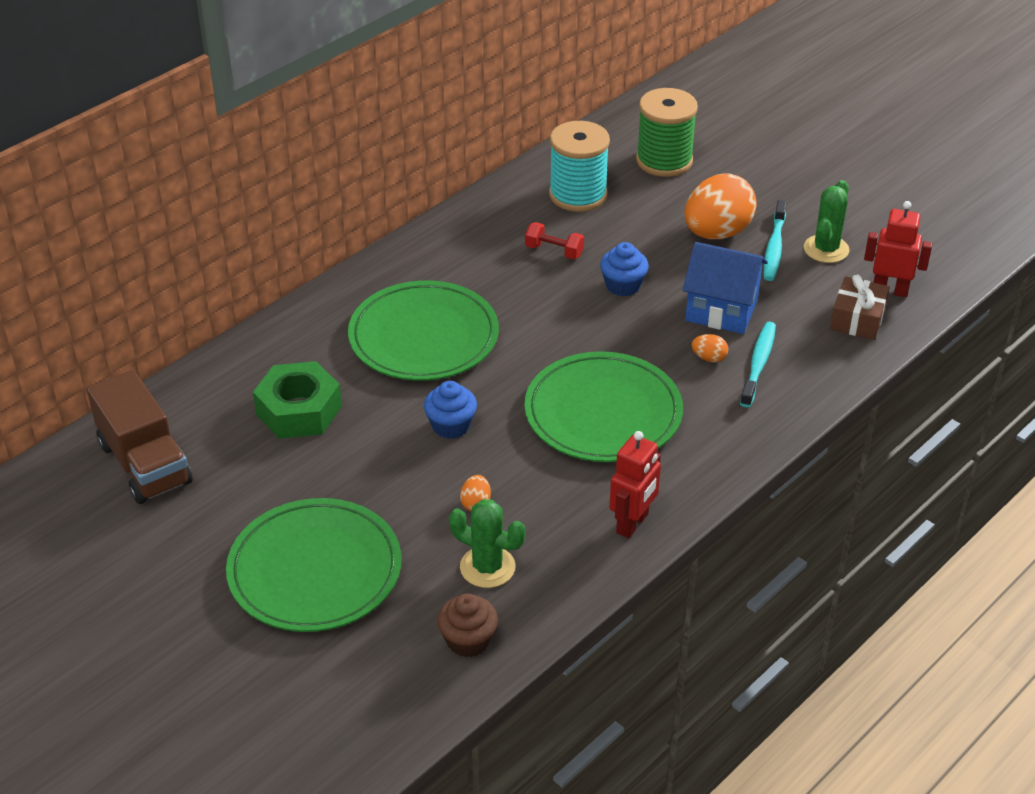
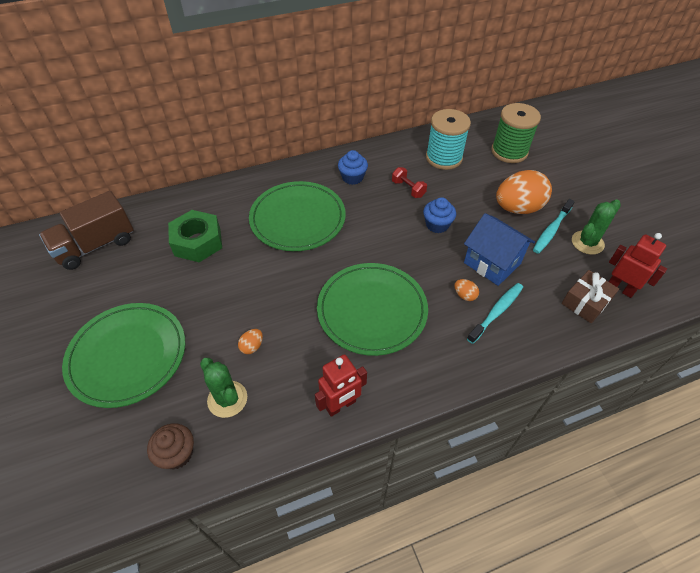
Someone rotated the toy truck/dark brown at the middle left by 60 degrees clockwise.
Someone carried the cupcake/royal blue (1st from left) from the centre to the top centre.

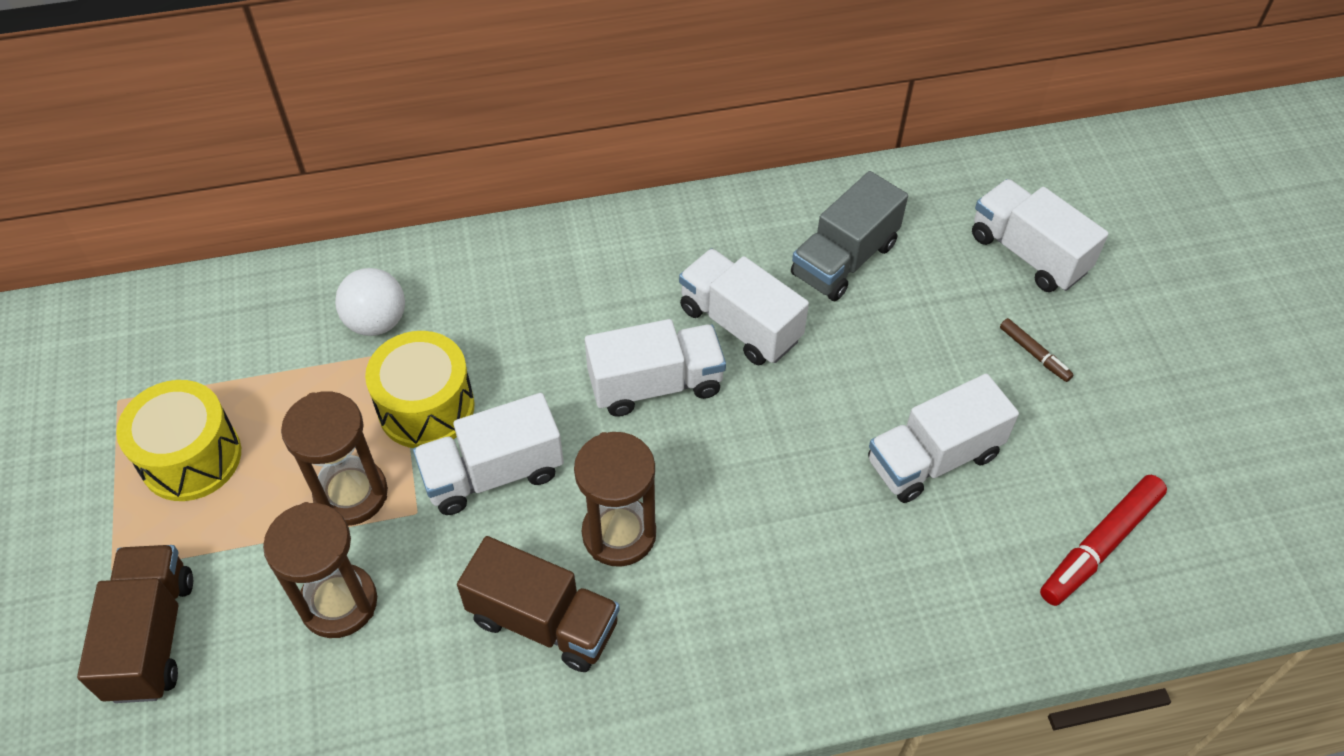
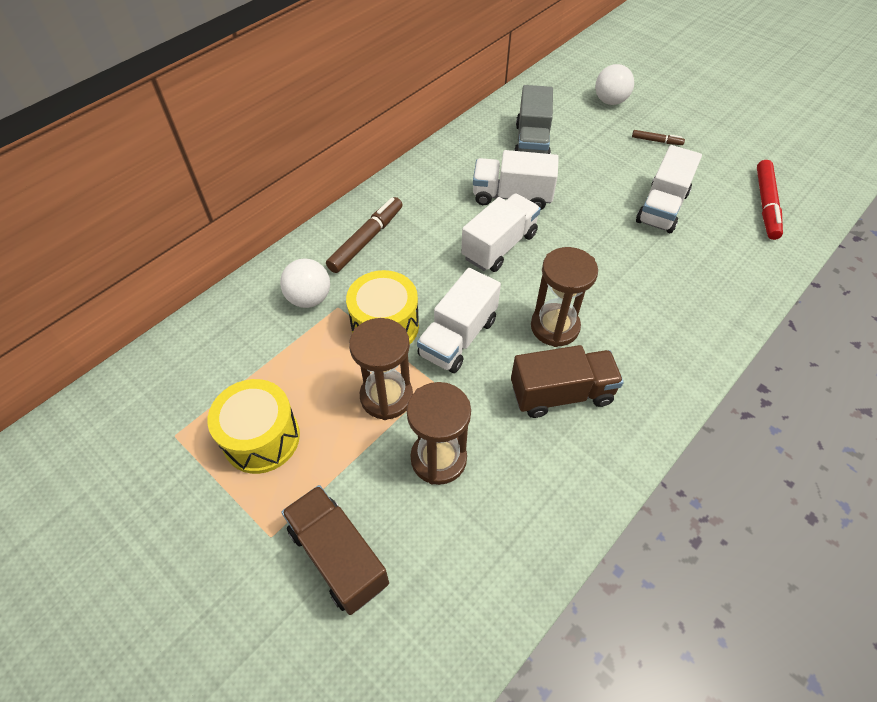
Someone swapped the toy truck/pure white (5th from left) at the top right for the sphere/pure white (2nd from left) at the top right.
Someone put down the marker pen/dark brown (1st from left) at the centre.

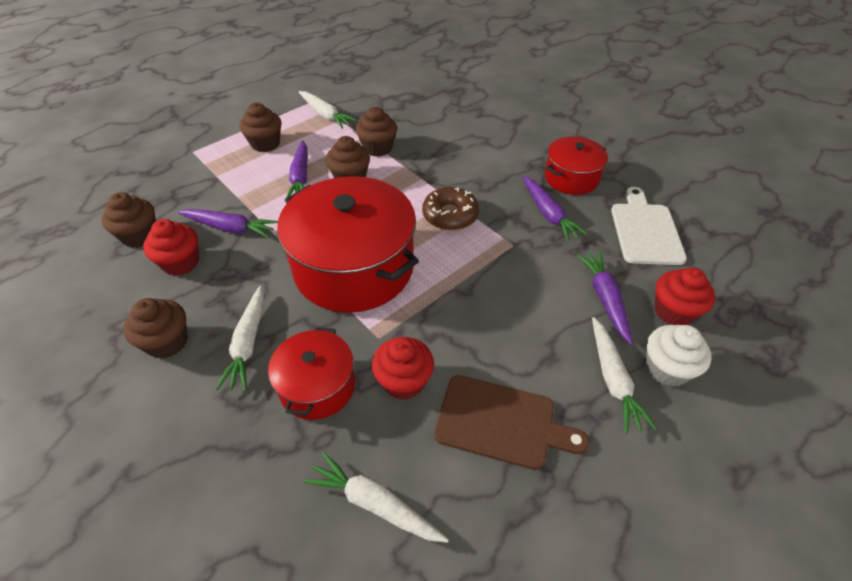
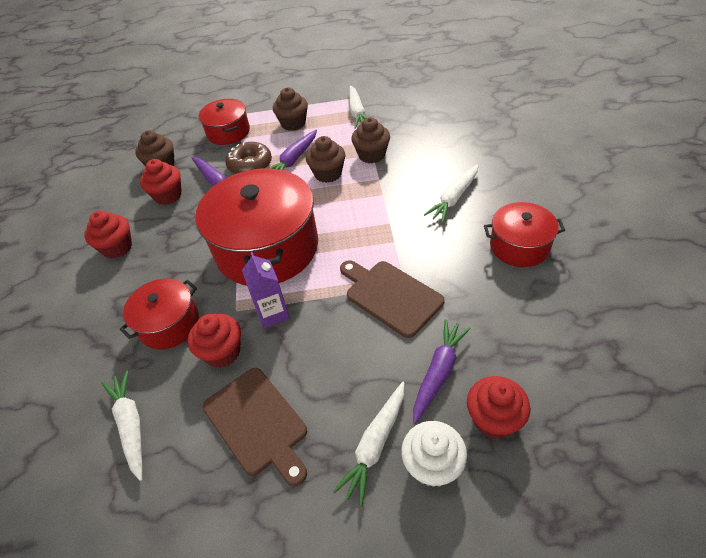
Someone took away the carrot/purple (3rd from left) at the centre.
Someone carried the glazed donut/dark brown from the centre to the top centre.
Someone took away the bread board/pure white at the middle right.
Someone carried the carrot/pure white (1st from left in the first image) from the middle left to the centre.
Someone repainted the cupcake/dark brown (2nd from left) at the middle left, which became the cupcake/crimson (1st from left) at the middle left.
Someone put down the cooking pot/crimson (2nd from left) at the top left.
Someone put down the juice carton/purple at the centre.
Someone put down the bread board/dark brown (2nd from left) at the centre.

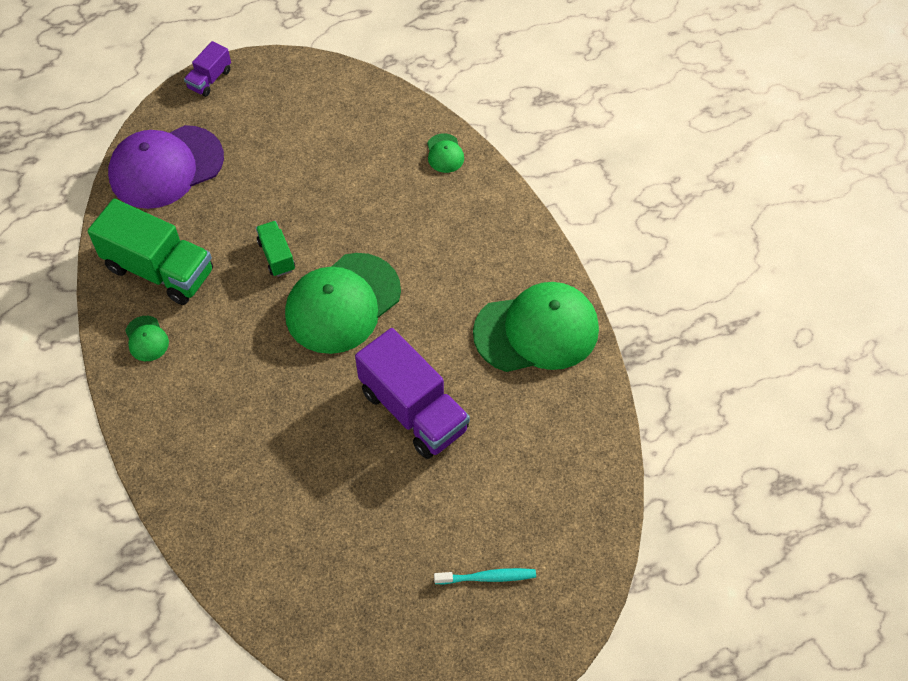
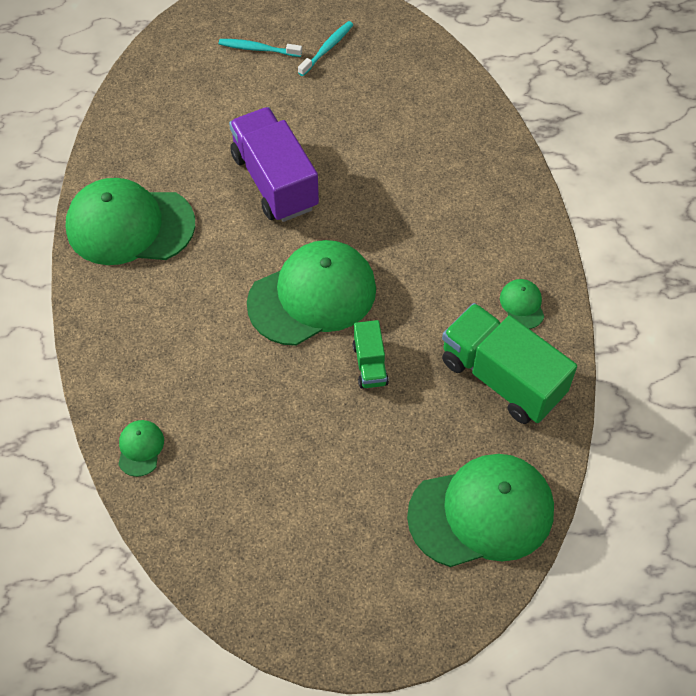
Someone took away the toy truck/purple (1st from left) at the top left.
Someone repainted the cap/purple at the top left, which became the cap/green (4th from left) at the bottom right.
Someone put down the tooth brush/aqua (2nd from left) at the top centre.

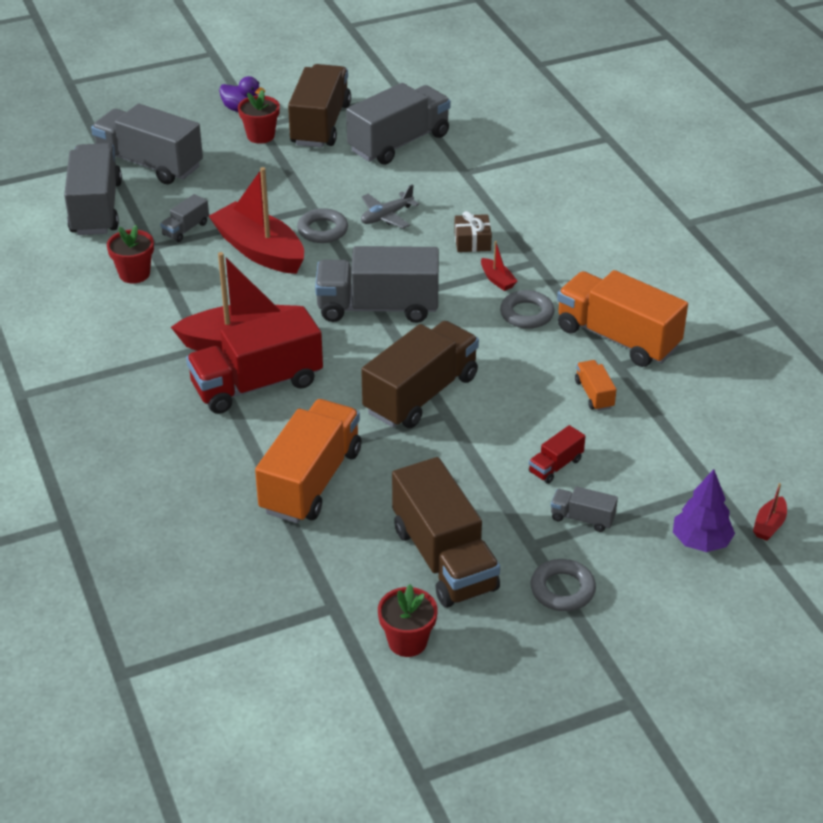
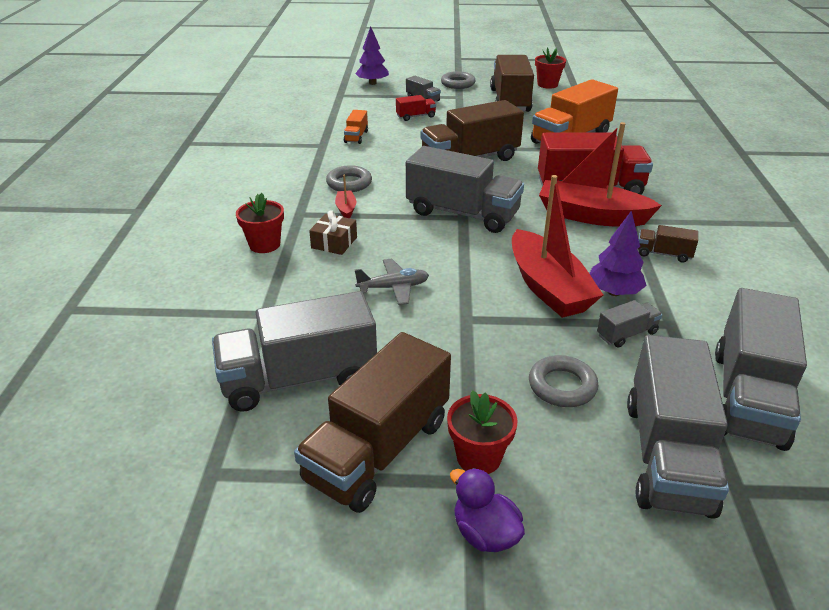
Someone rotated the toy truck/ash-grey (2nd from left in the first image) at the top left by 45 degrees clockwise.
Someone carried the hoop/ash-grey (1st from left in the first image) from the top centre to the middle right.
Someone carried the flower pot/crimson (1st from left) from the top left to the middle left.
Someone took away the toy truck/orange (3rd from left) at the middle right.
Someone took away the sailboat/crimson (4th from left) at the middle right.
Someone put down the fir tree/purple (2nd from left) at the middle right.
Someone put down the toy truck/dark brown (4th from left) at the middle right.

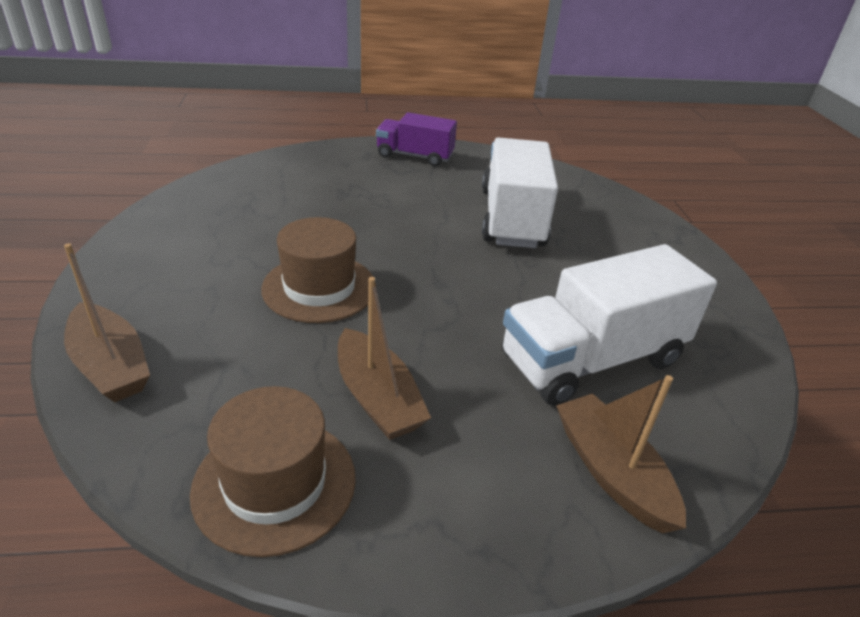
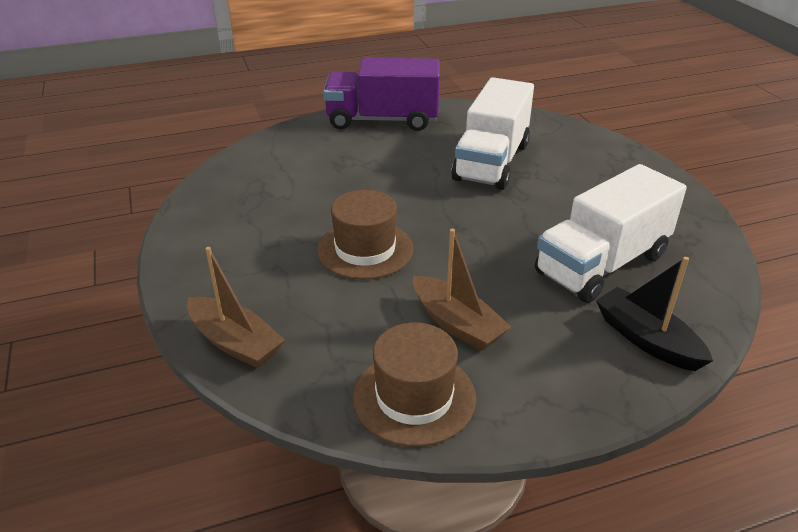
Someone scaled the toy truck/purple at the top centre by 1.62.
Someone rotated the toy truck/pure white (1st from left) at the top centre by 150 degrees counterclockwise.
Someone repainted the sailboat/dark brown (3rd from left) at the bottom right, which became the sailboat/jet-black at the middle right.

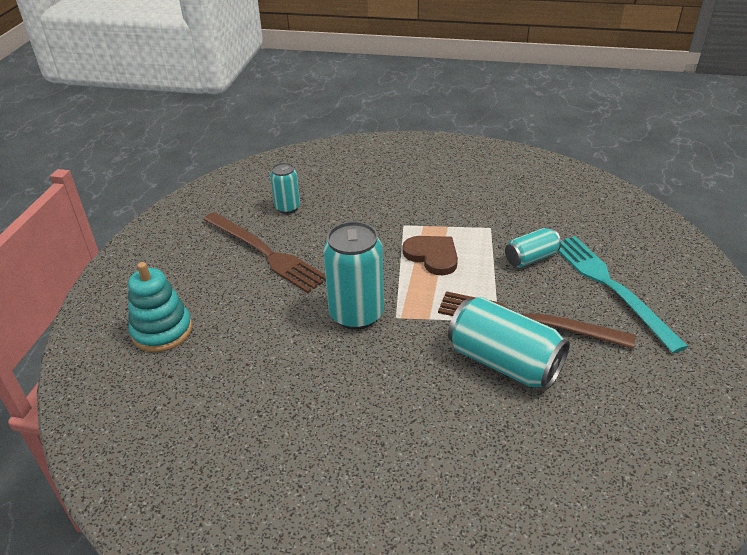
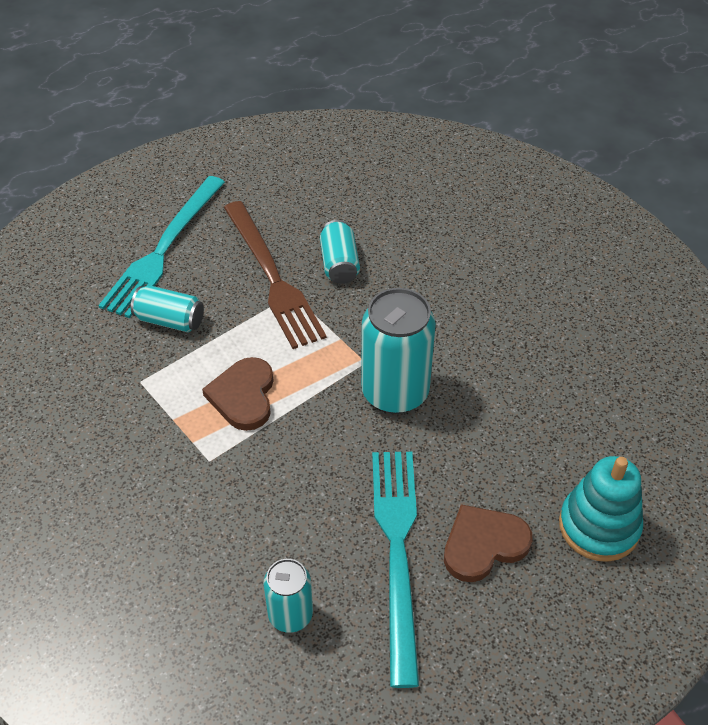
Someone repainted the fork/dark brown (1st from left) at the centre, which became the fork/aqua (2nd from left) at the bottom centre.
Someone scaled the tin/aqua (3rd from left) at the middle right by 0.56.
Someone put down the heart/dark brown (2nd from left) at the bottom right.

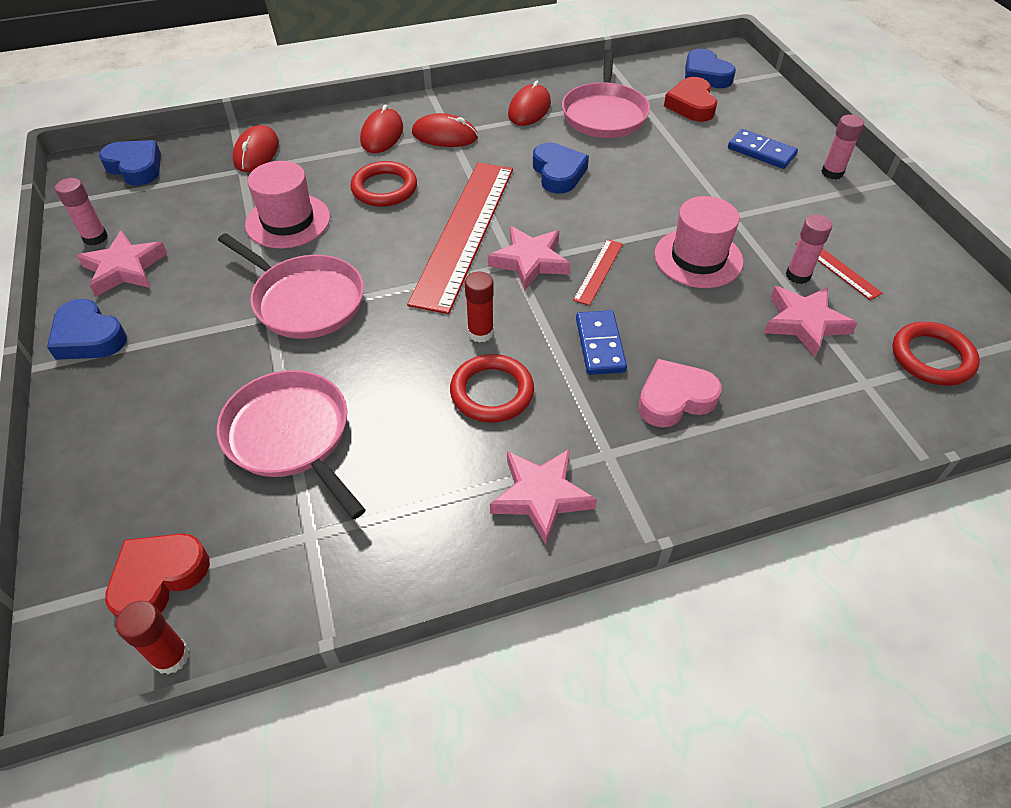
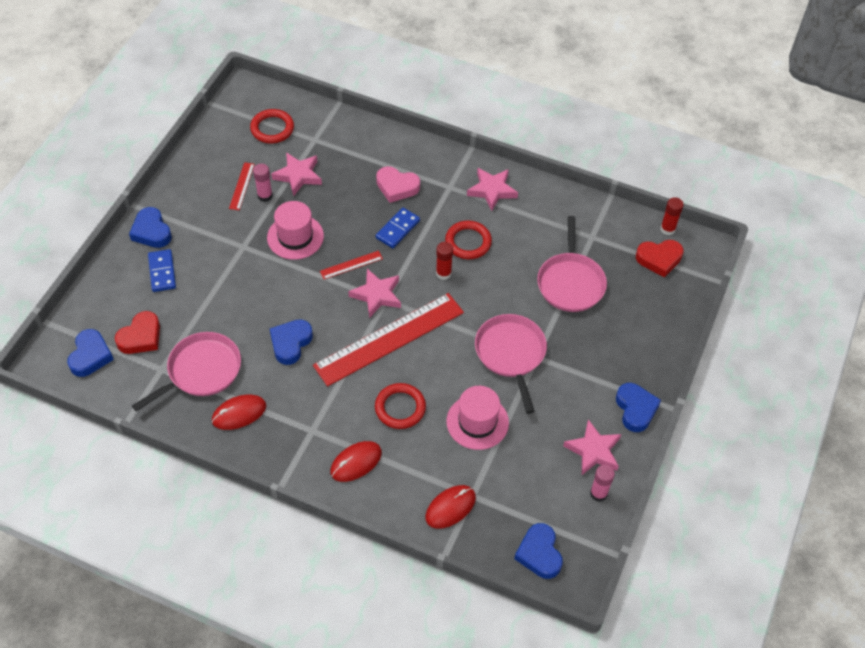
Someone took away the computer mouse/crimson (3rd from left) at the top centre.
Someone swapped the glue stick/rose-pink (3rd from left) at the top right for the heart/royal blue (2nd from left) at the middle left.

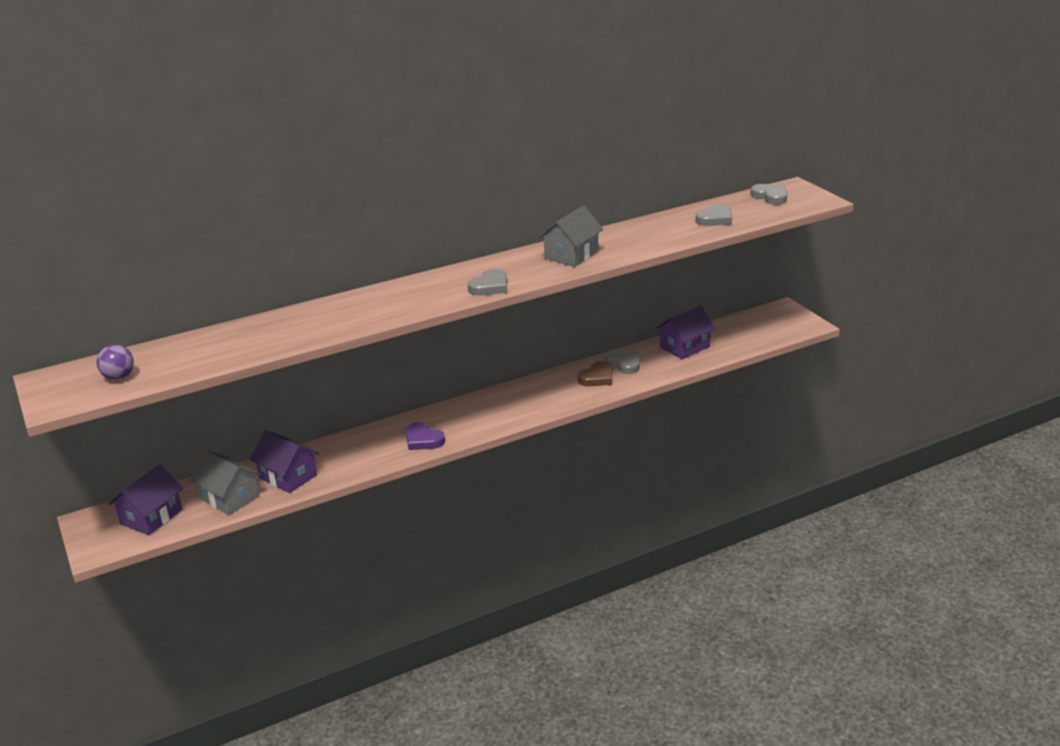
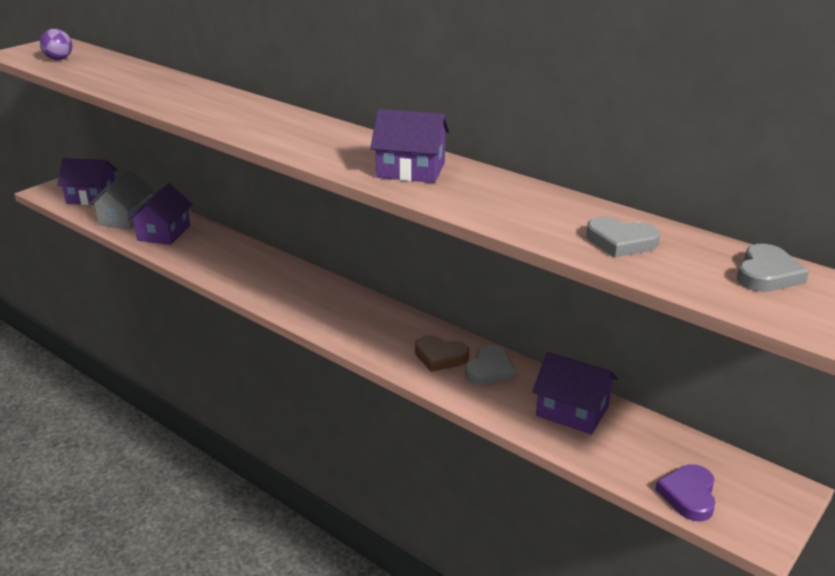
Someone repainted the toy house/ash-grey (2nd from left) at the top centre, which became the toy house/purple (3rd from left) at the top centre.
Someone took away the heart/ash-grey (1st from left) at the centre.
Someone carried the heart/purple from the centre to the bottom right.

